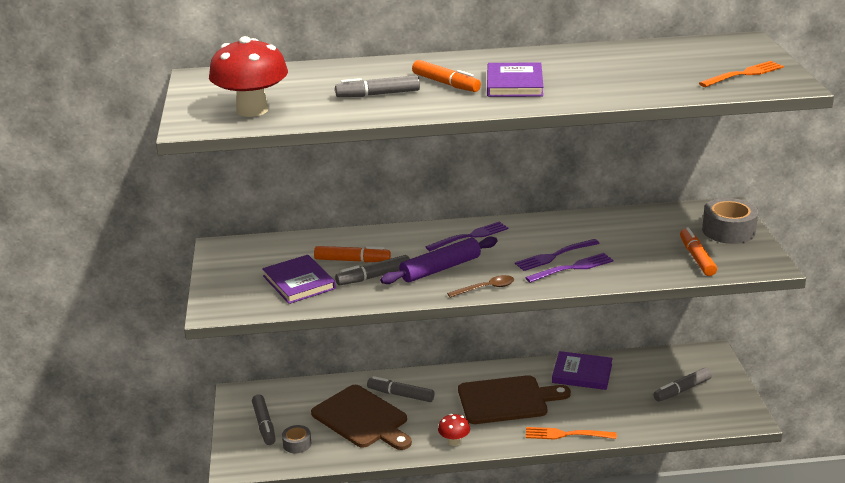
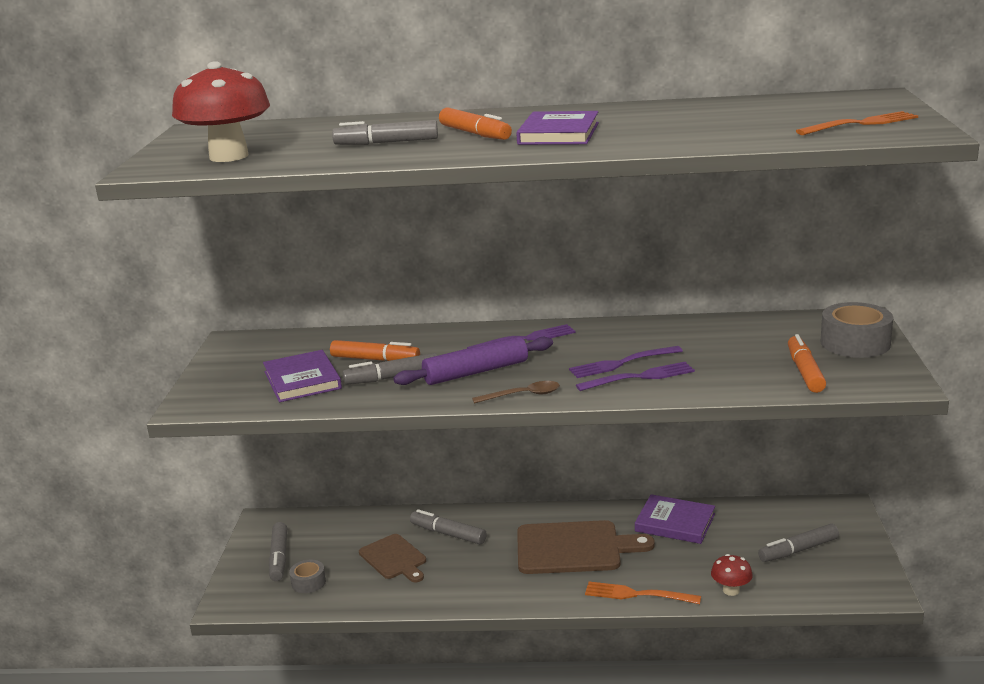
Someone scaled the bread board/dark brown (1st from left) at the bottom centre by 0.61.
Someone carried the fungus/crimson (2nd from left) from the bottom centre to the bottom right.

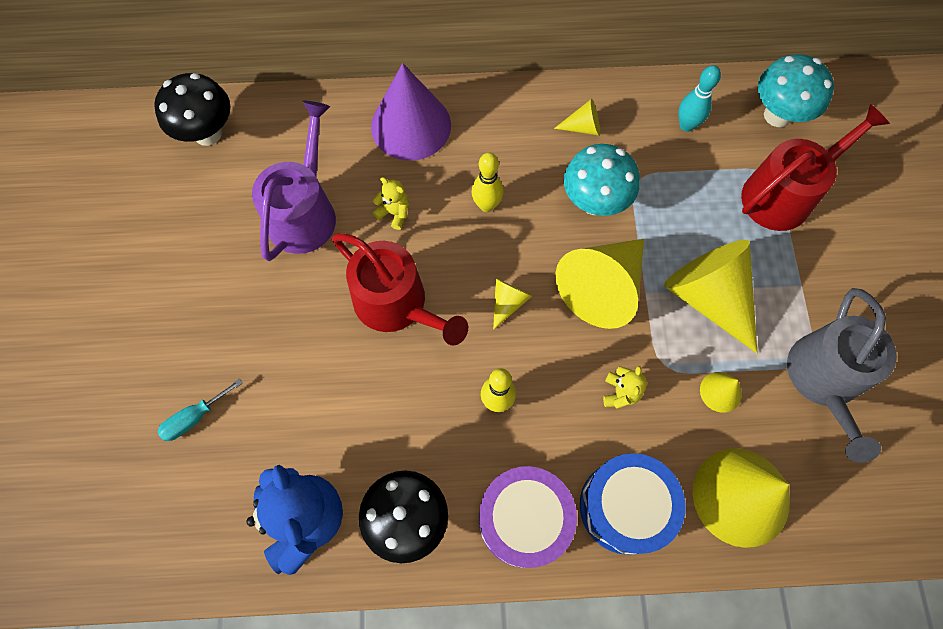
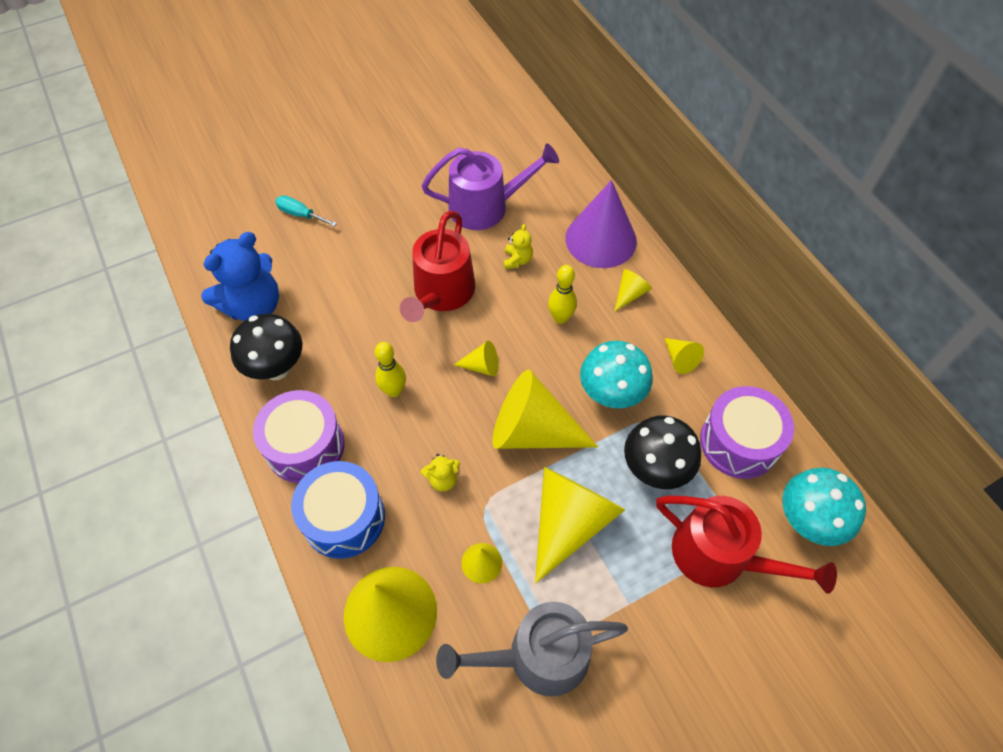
Someone swapped the skittle/aqua at the top right for the drum/purple (2nd from left) at the middle right.
Someone carried the fungus/jet-black (1st from left in the first image) from the top left to the centre.
Someone put down the cone/yellow (6th from left) at the centre.

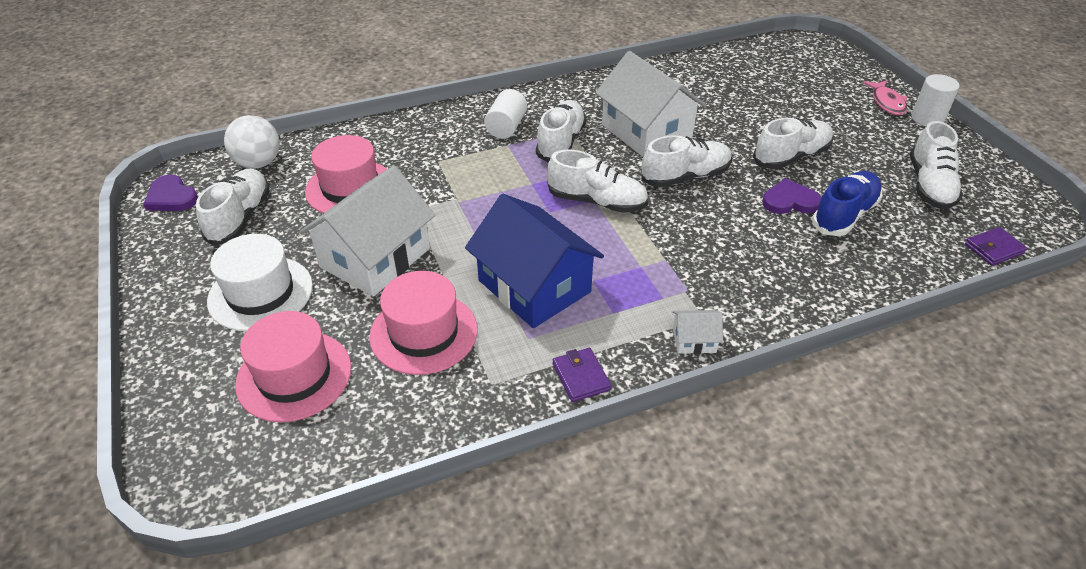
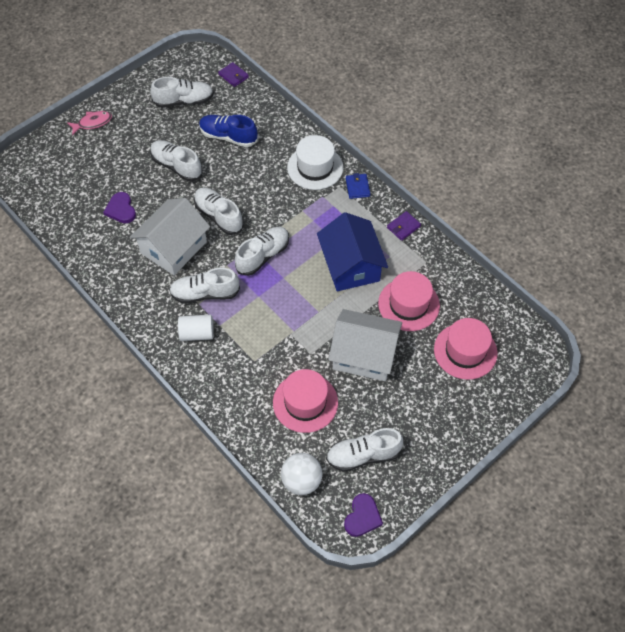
Someone took away the cylinder shape/pure white (2nd from left) at the top right.
Someone rotated the lace-up shoe/pure white (3rd from left in the first image) at the top centre by 45 degrees clockwise.
Someone carried the heart/purple (2nd from left in the first image) from the middle right to the top left.
Someone rotated the toy house/royal blue at the centre by 45 degrees counterclockwise.
Someone carried the tall hat/pure white from the middle left to the top centre.
Someone swapped the toy house/pure white (3rd from left) at the centre for the billfold/royal blue at the top centre.

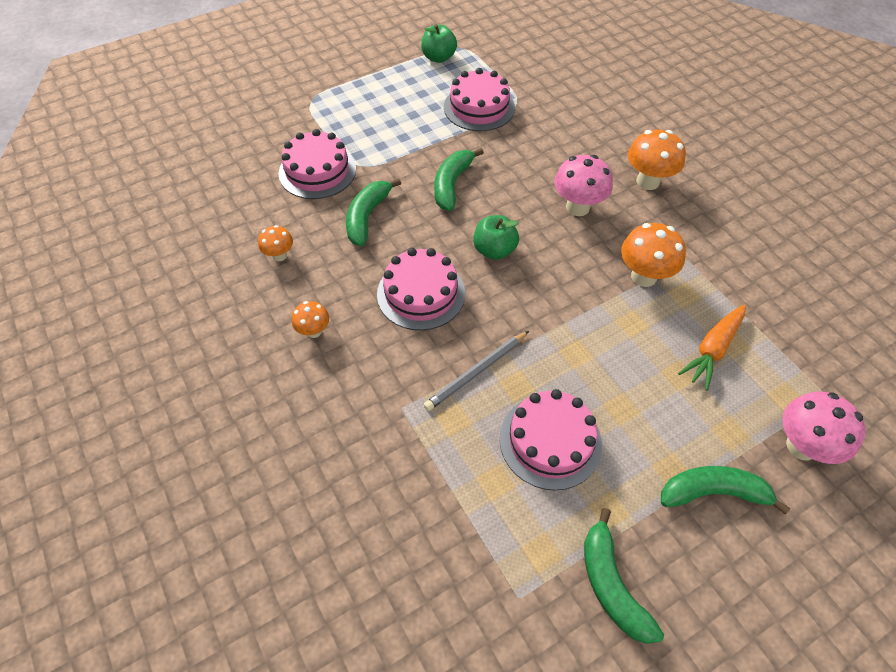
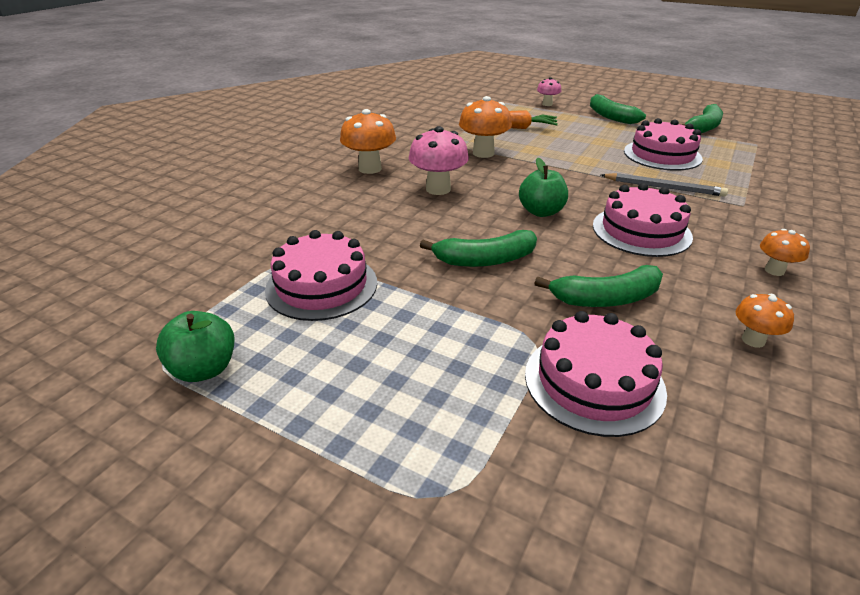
Someone scaled the fungus/rose-pink (2nd from left) at the middle right by 0.57.

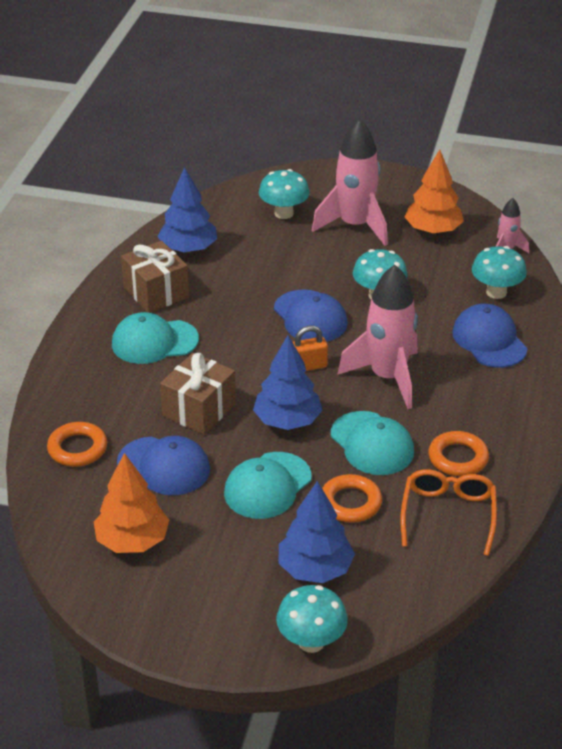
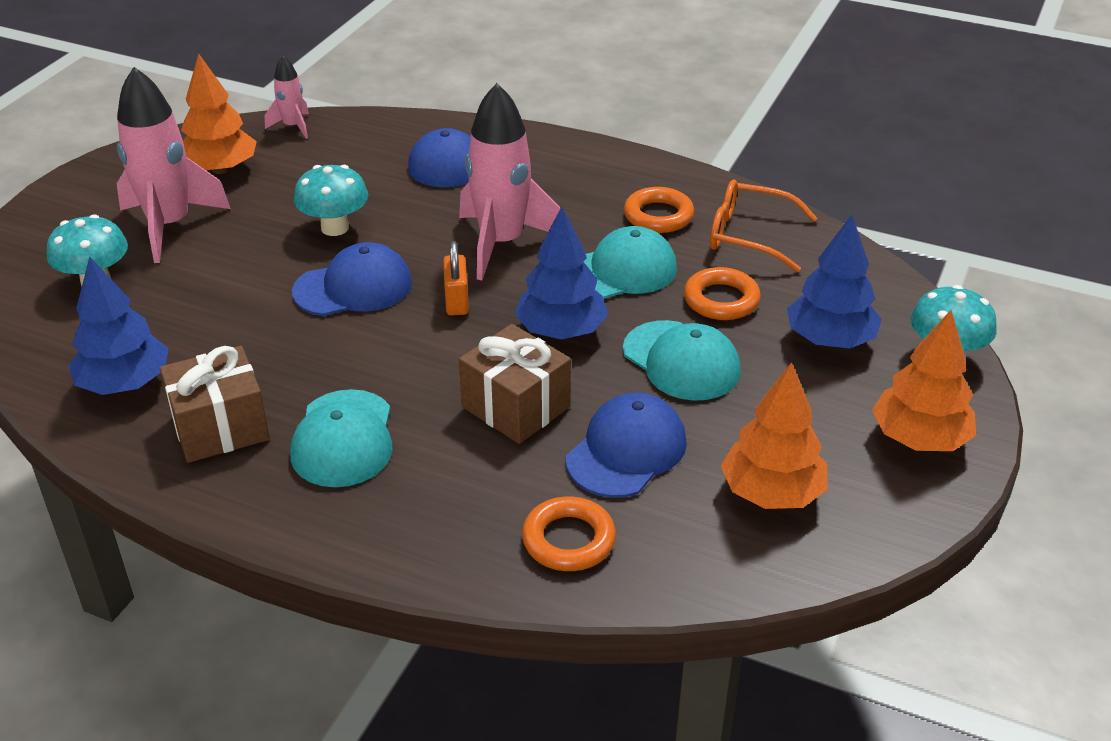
Someone took away the fungus/aqua (4th from left) at the middle right.
Someone put down the fir tree/orange (3rd from left) at the middle right.

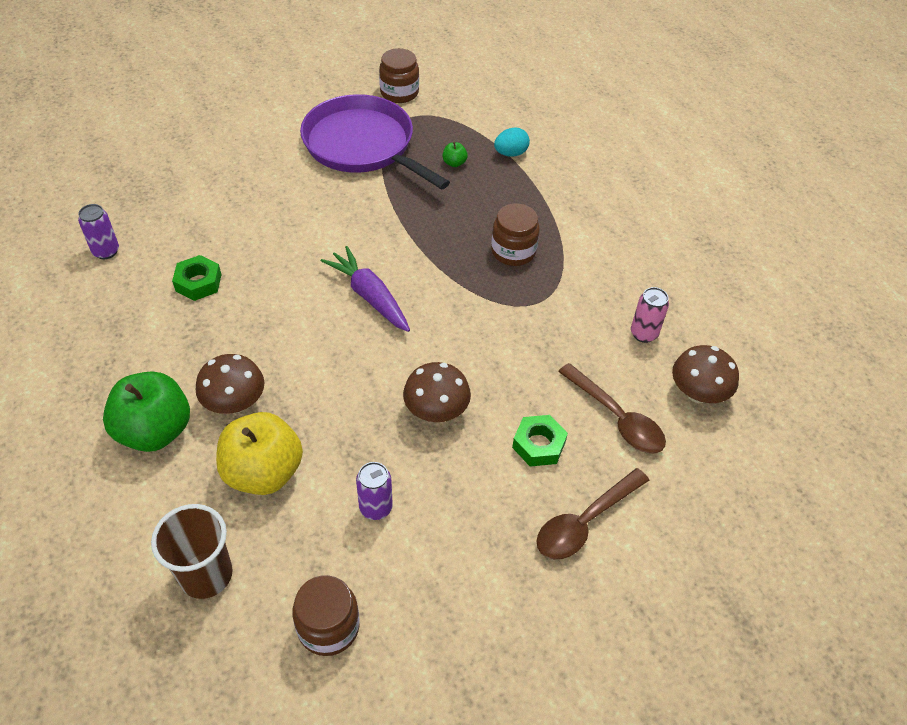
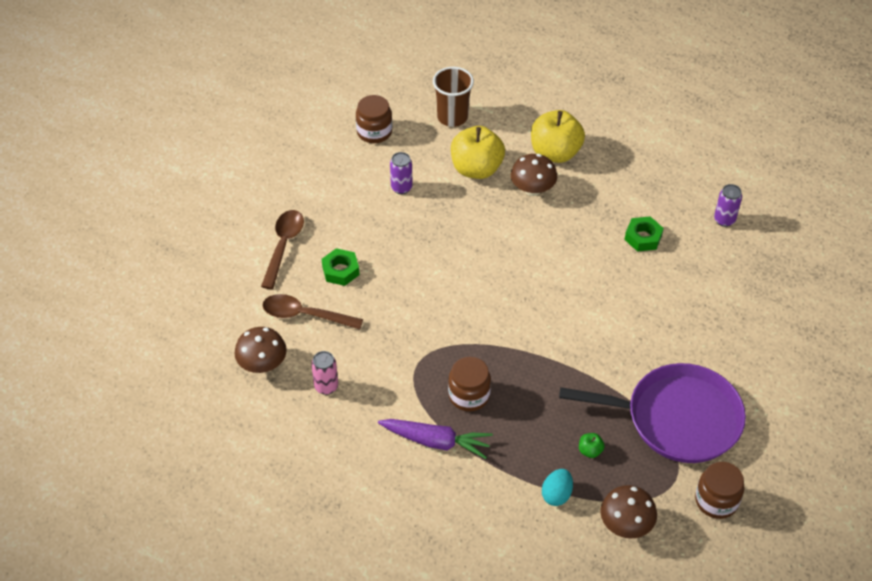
Someone carried the carrot/purple from the centre to the bottom centre.
Someone carried the fungus/dark brown (2nd from left in the first image) from the centre to the bottom right.
Someone repainted the apple/green (1st from left) at the middle left, which became the apple/yellow (2nd from left) at the top centre.

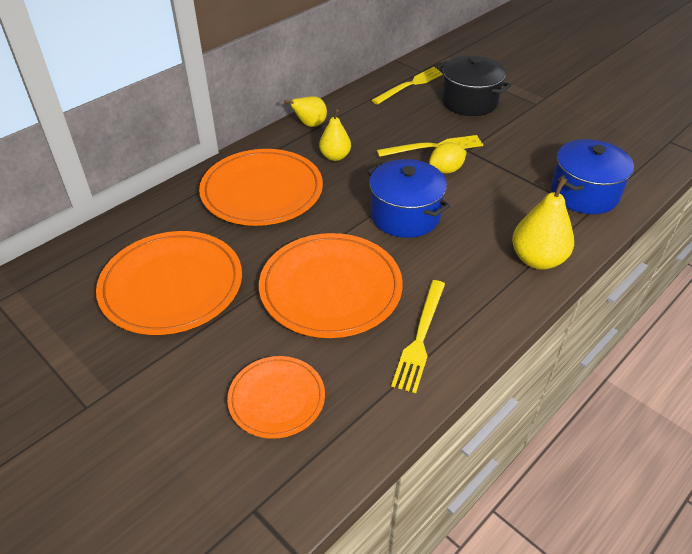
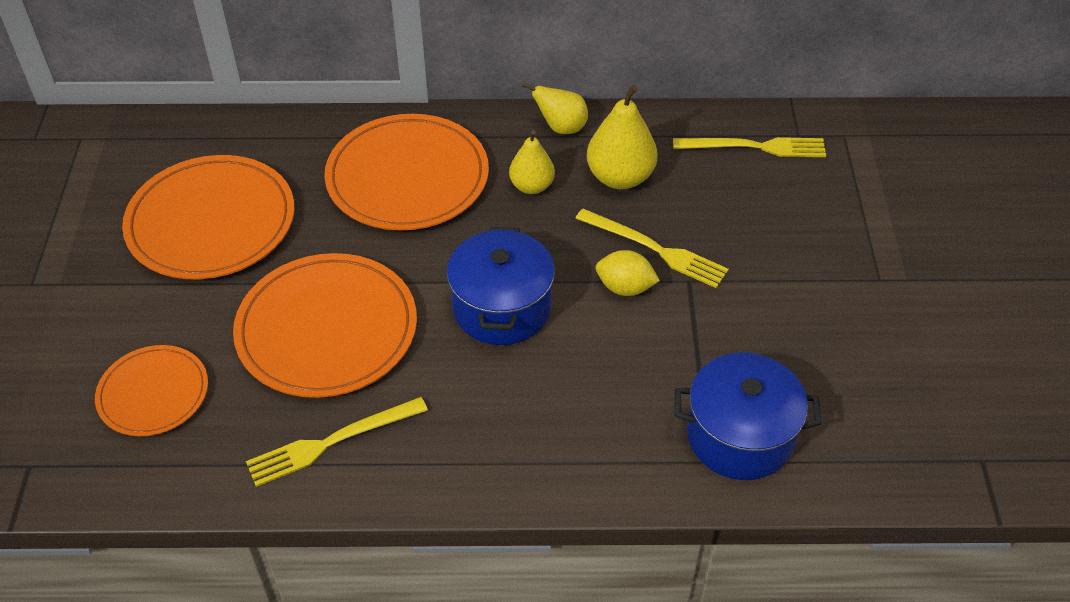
Someone took away the cooking pot/jet-black at the top right.
Someone carried the pear fruit/yellow (3rd from left) from the middle right to the top centre.

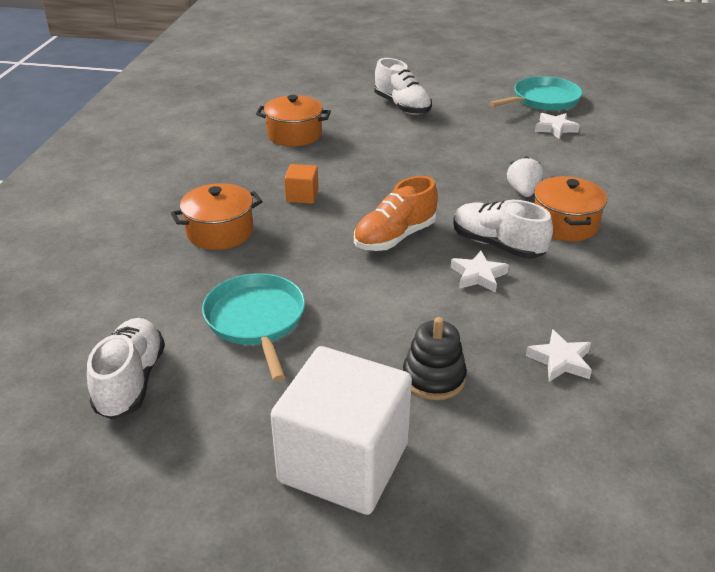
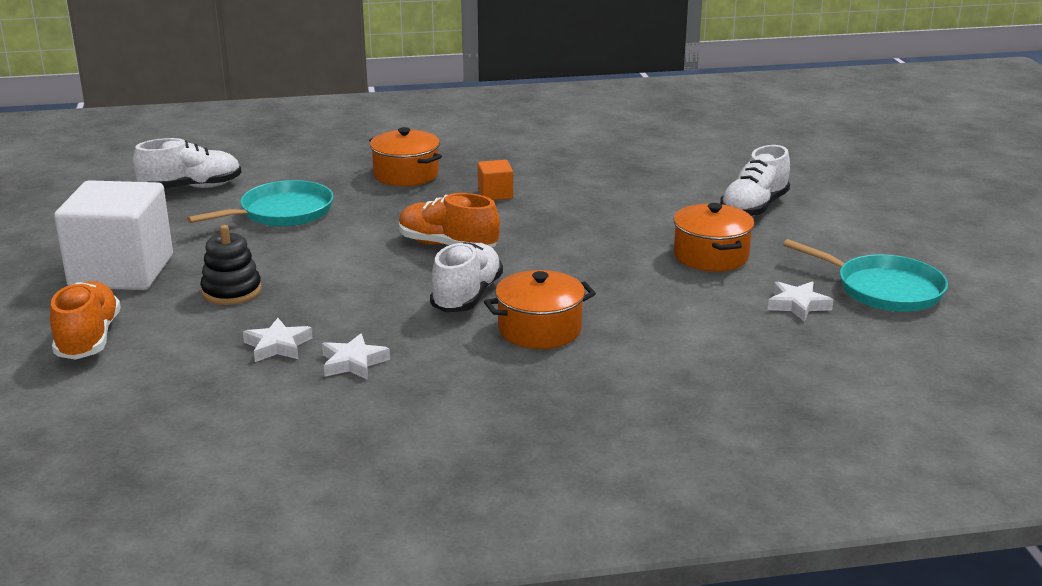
Someone carried the cooking pot/orange (2nd from left in the first image) from the top centre to the middle right.
Someone took away the strawberry/pure white at the top right.
Someone carried the star shape/pure white (1st from left in the first image) from the middle right to the centre.
Someone put down the lace-up shoe/orange (1st from left) at the middle left.

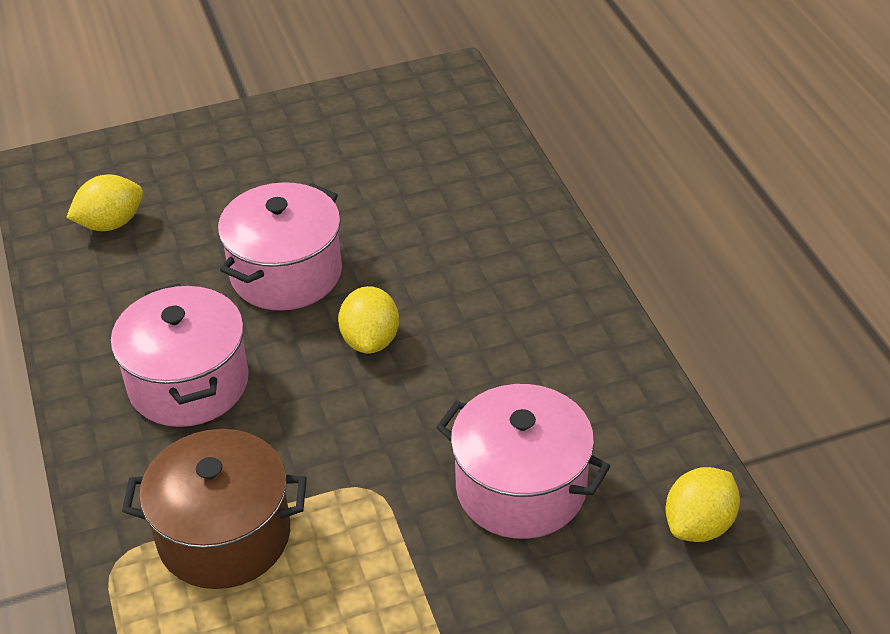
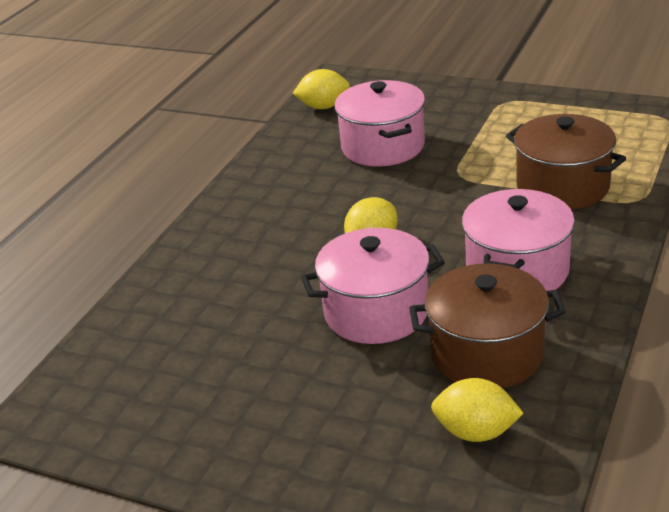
Someone put down the cooking pot/dark brown (1st from left) at the middle right.

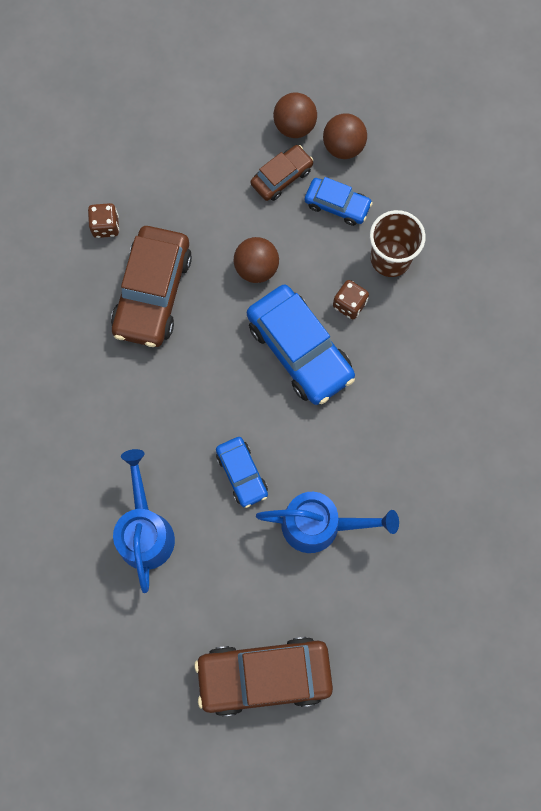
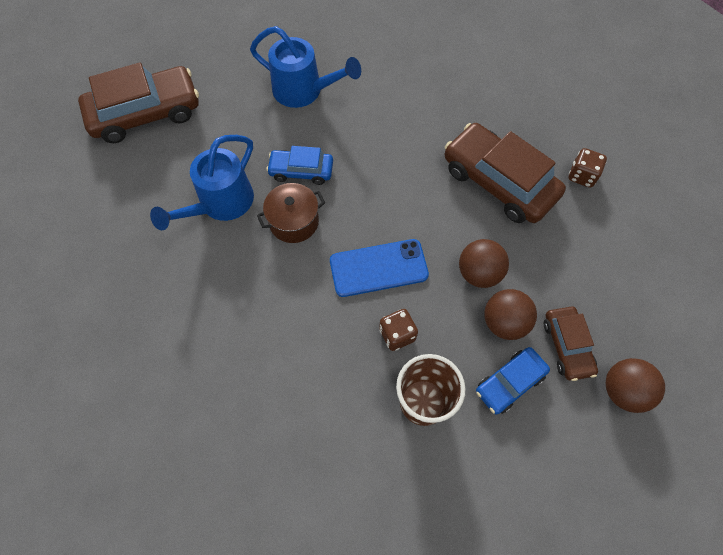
Someone carried the sphere/dark brown (3rd from left in the first image) from the top centre to the middle right.
Someone swapped the automobile/royal blue (2nd from left) at the centre for the phone/royal blue at the centre.
Someone rotated the automobile/dark brown (2nd from left in the first image) at the bottom centre by 45 degrees clockwise.
Someone put down the cooking pot/dark brown at the centre.

